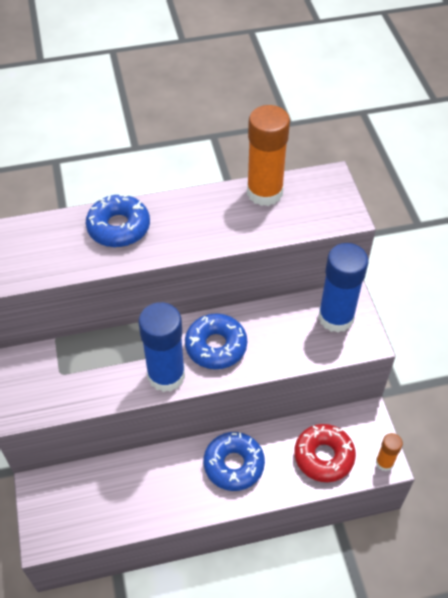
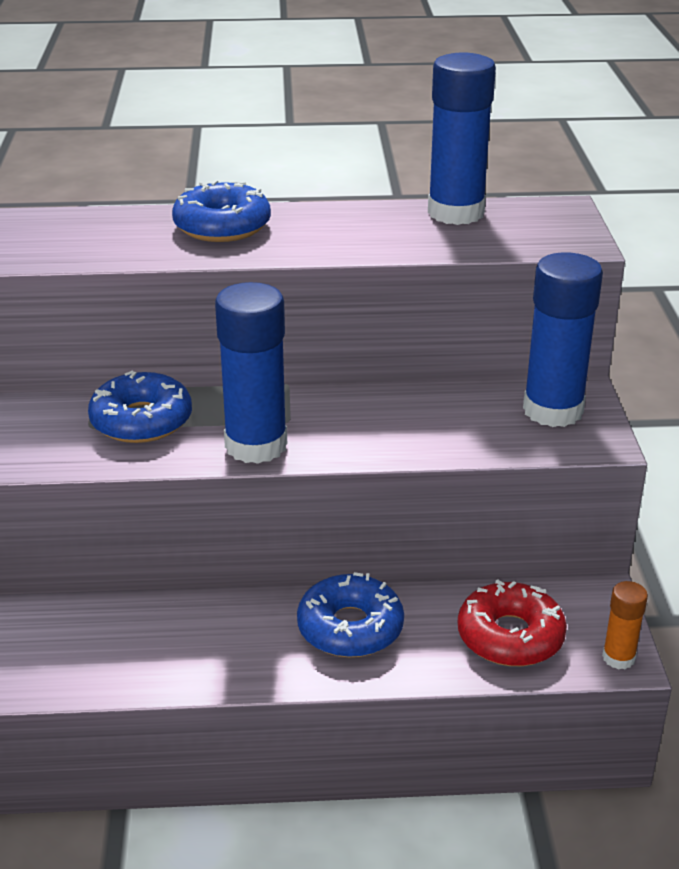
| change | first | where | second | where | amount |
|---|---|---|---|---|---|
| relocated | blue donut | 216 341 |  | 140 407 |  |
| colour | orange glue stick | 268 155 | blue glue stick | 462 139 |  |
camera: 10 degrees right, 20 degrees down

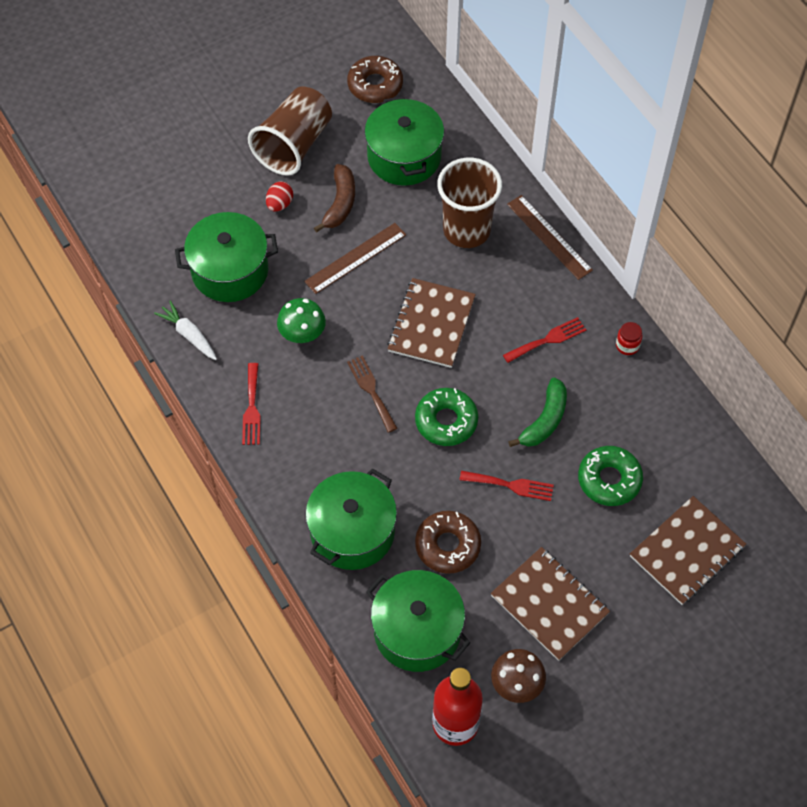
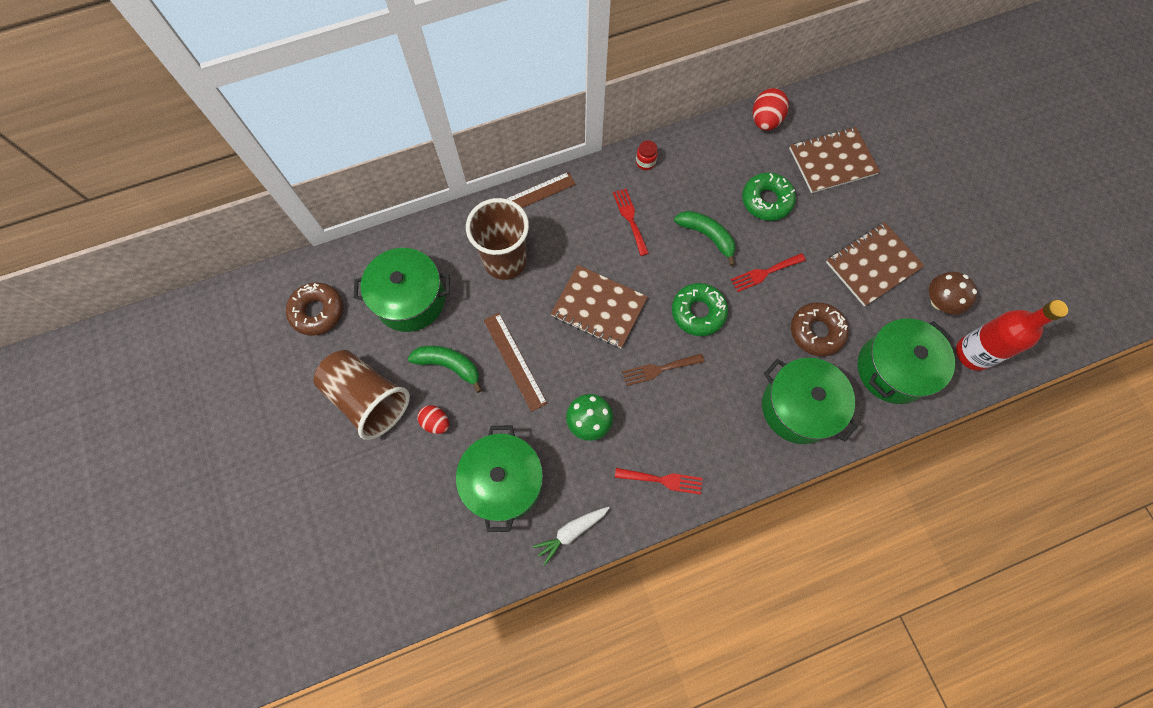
| change | first | where | second | where | amount |
|---|---|---|---|---|---|
| colour | brown banana | 334 198 | green banana | 445 369 |  |
| spun | red fork | 507 486 |  | 768 272 | 135 degrees counterclockwise |
| spun | brown notebook | 688 550 |  | 834 160 | 75 degrees counterclockwise |
| appeared |  |  | red egg | 771 109 |  |
camera: 80 degrees left, 10 degrees up

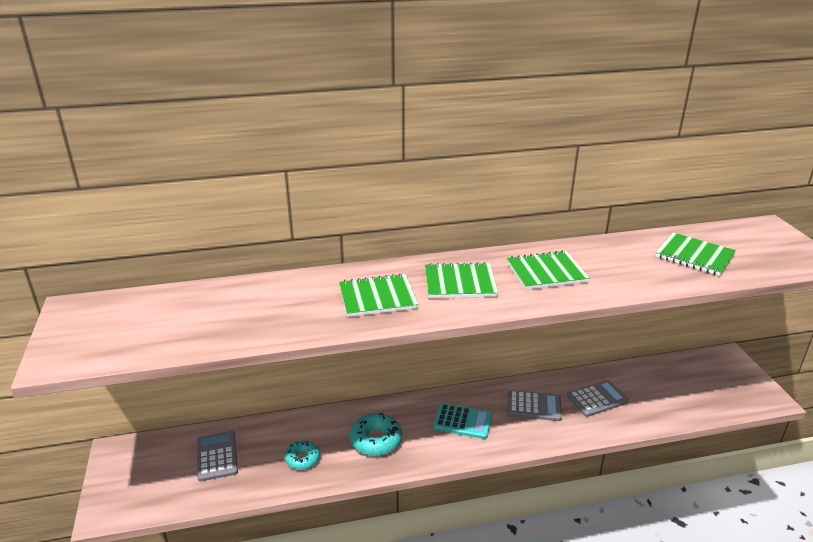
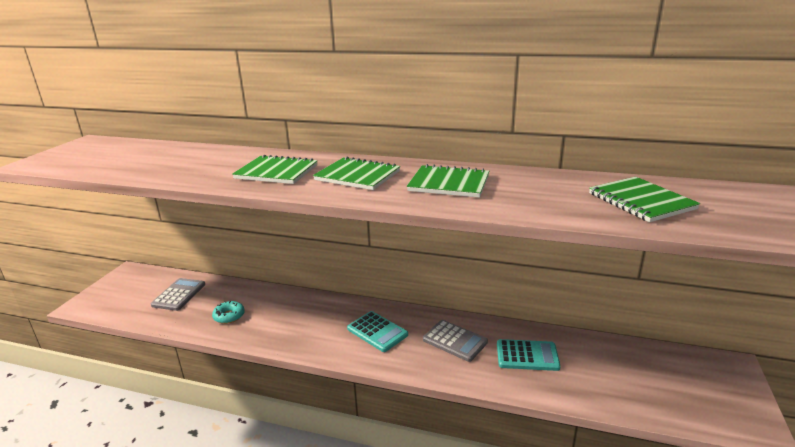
| change | first | where | second | where | amount |
|---|---|---|---|---|---|
| missing | turquoise donut | 376 434 |  |  |  |
| colour | grey calculator | 598 398 | turquoise calculator | 529 355 |  |
camera: 30 degrees right, 5 degrees down

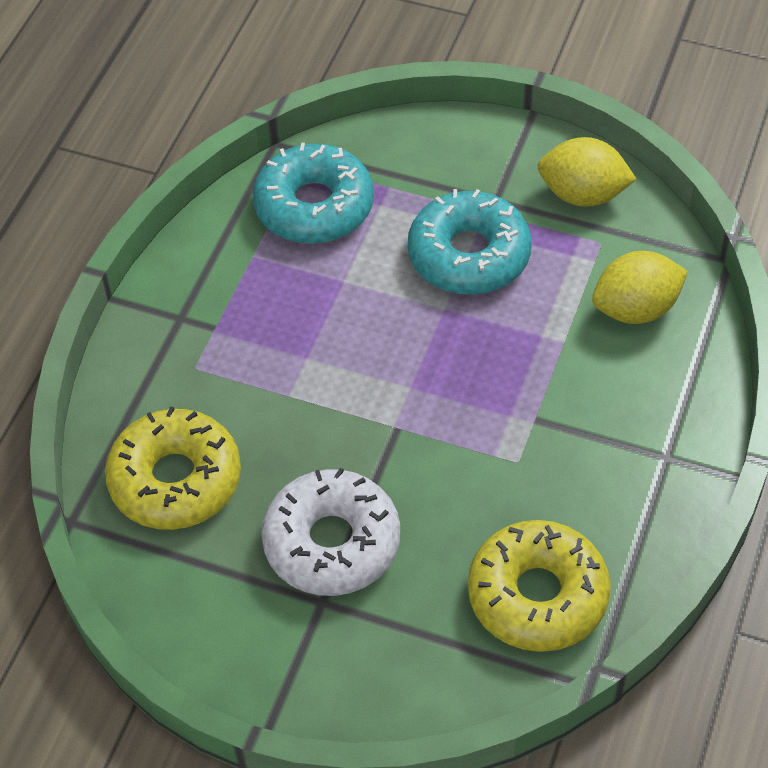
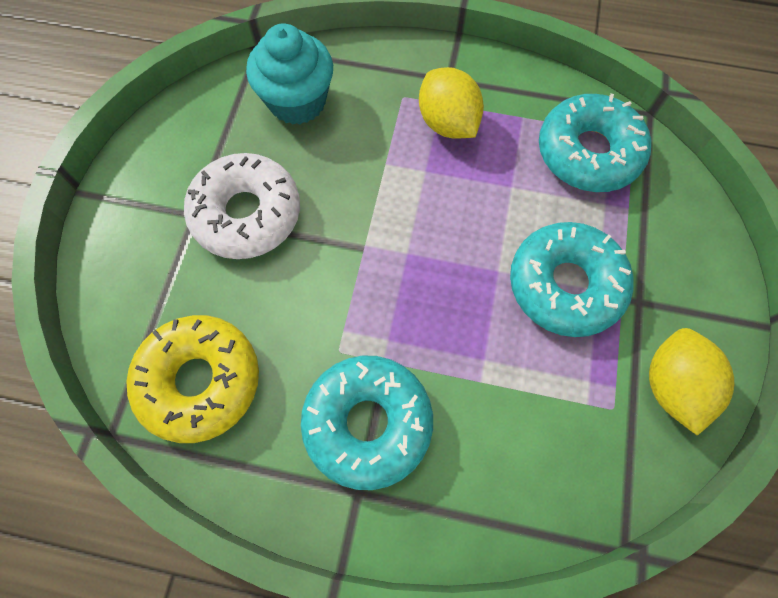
| change | first | where | second | where | amount |
|---|---|---|---|---|---|
| exchanged | yellow donut | 173 468 | turquoise cupcake | 289 74 |  |
| relocated | yellow lemon | 640 287 |  | 451 103 |  |
| appeared |  |  | turquoise donut | 367 423 |  |
camera: 80 degrees right, 15 degrees up

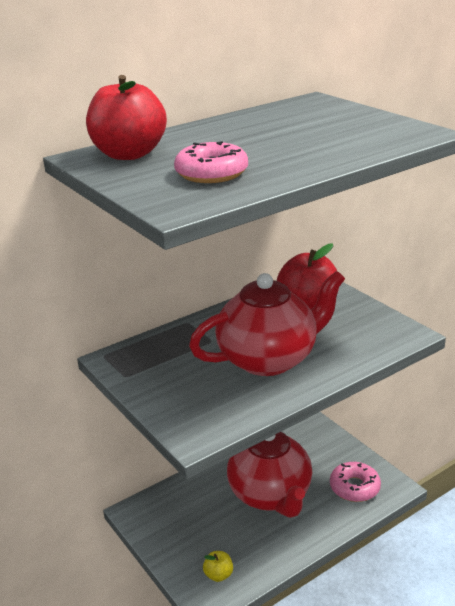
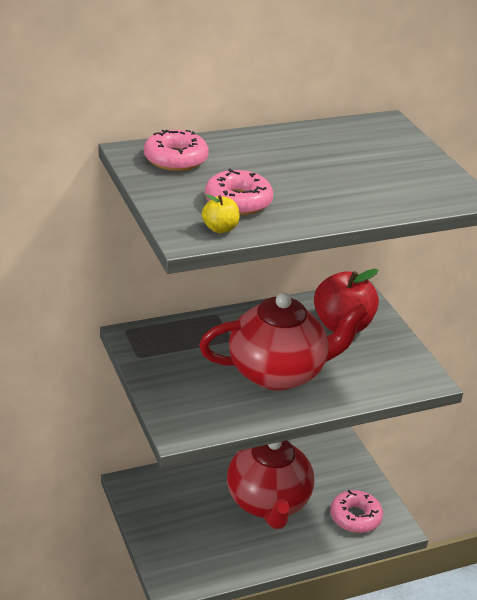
| change | first | where | second | where | amount |
|---|---|---|---|---|---|
| exchanged | red apple | 126 117 | pink donut | 176 150 |  |
| relocated | yellow apple | 218 566 |  | 221 213 |  |
camera: 10 degrees right, 5 degrees up

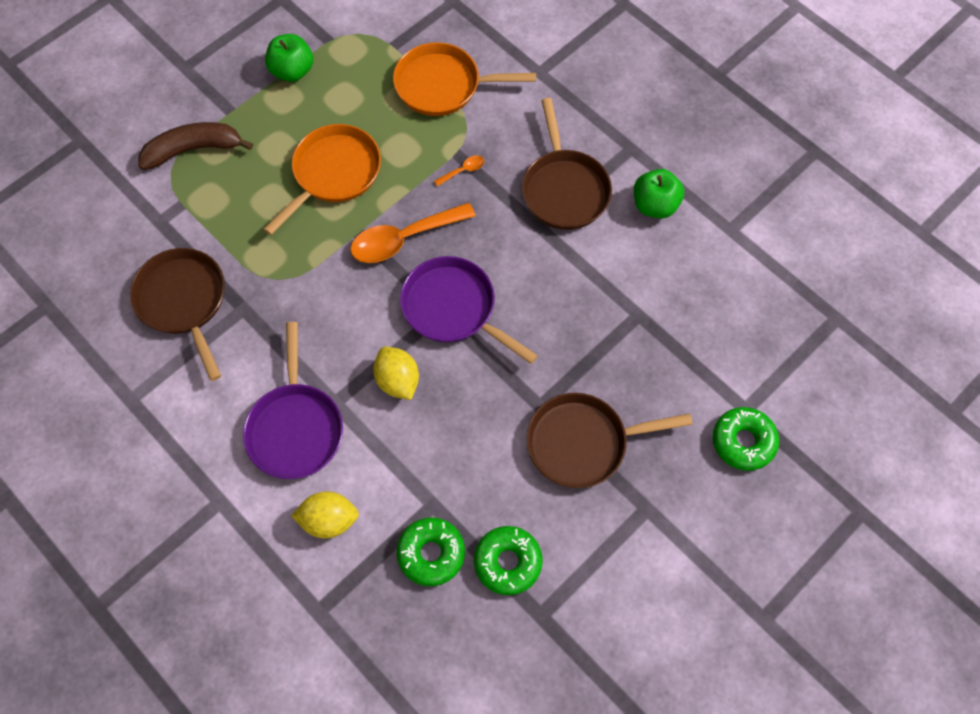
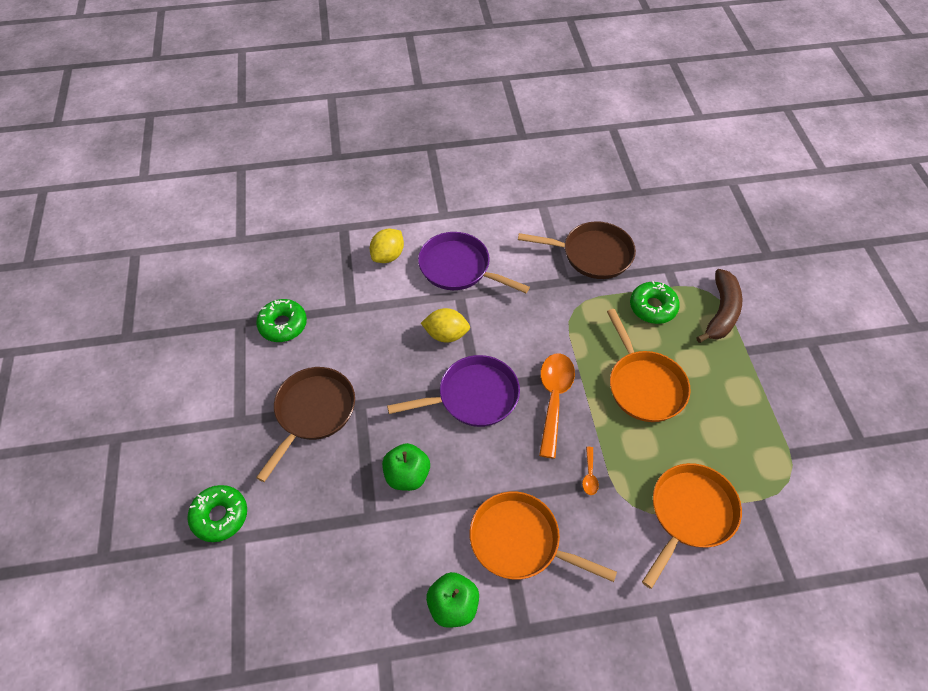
| change | first | where | second | where | amount |
|---|---|---|---|---|---|
| relocated | green apple | 289 58 |  | 406 467 |  |
| relocated | green donut | 430 552 |  | 655 302 |  |
| colour | brown pan | 567 164 | orange pan | 543 536 |  |
camera: 125 degrees right, 10 degrees down

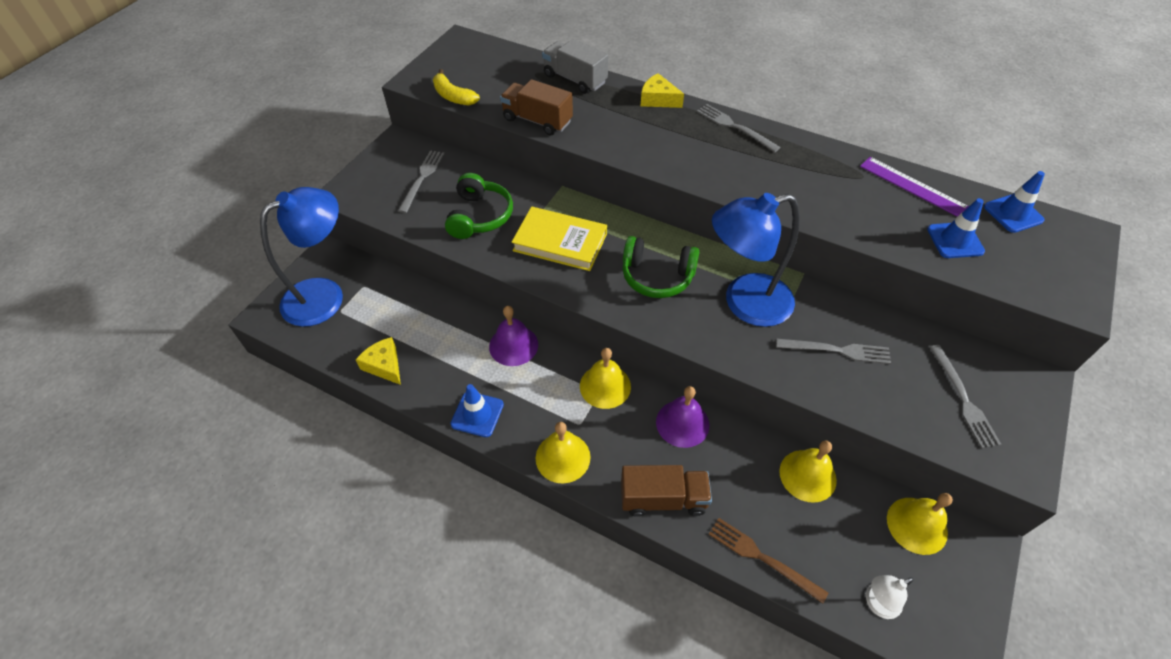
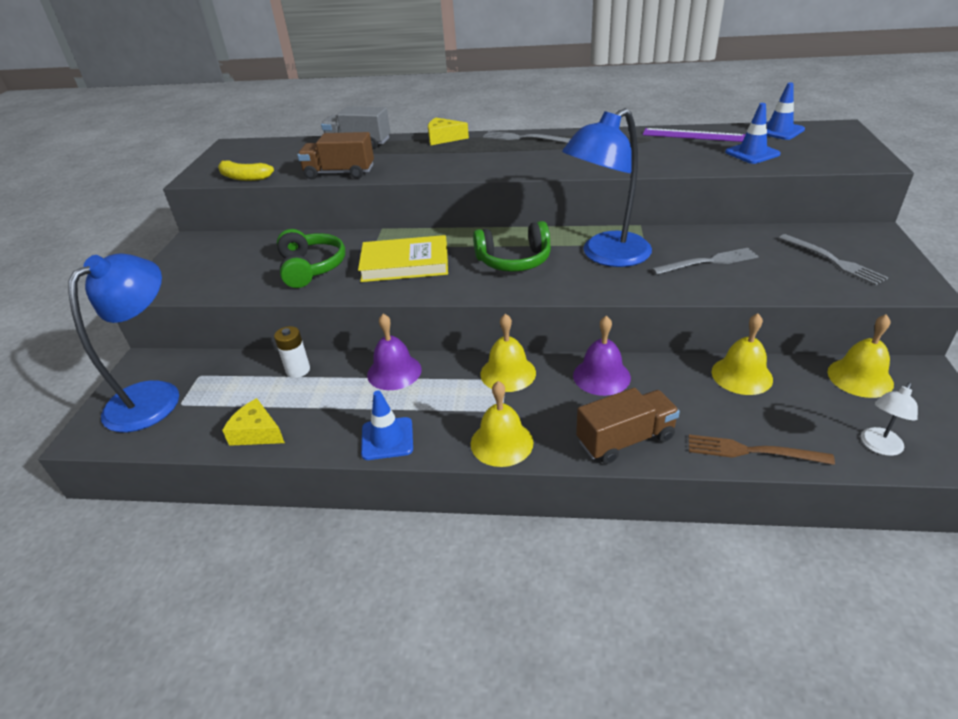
| change | first | where | second | where | amount |
|---|---|---|---|---|---|
| missing | grey fork | 421 181 |  |  |  |
| appeared |  |  | white battery | 292 352 |  |
camera: 20 degrees left, 15 degrees down

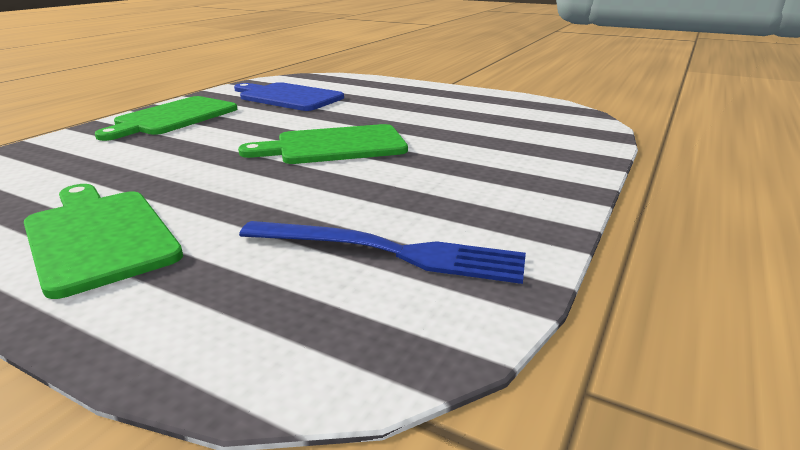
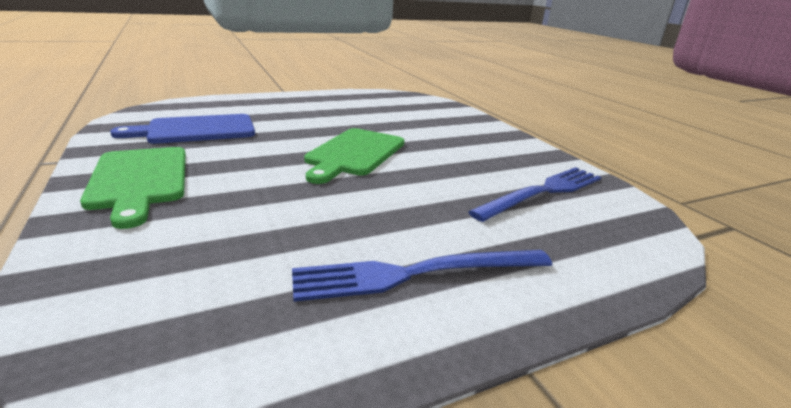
| change | first | where | second | where | amount |
|---|---|---|---|---|---|
| exchanged | green cutting board | 103 241 | blue fork | 422 276 |  |
camera: 55 degrees left, 0 degrees up

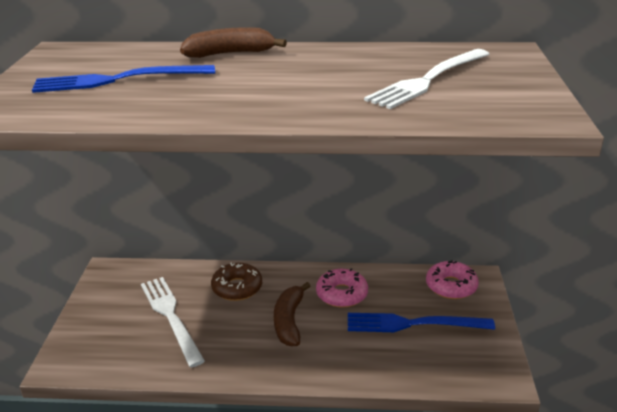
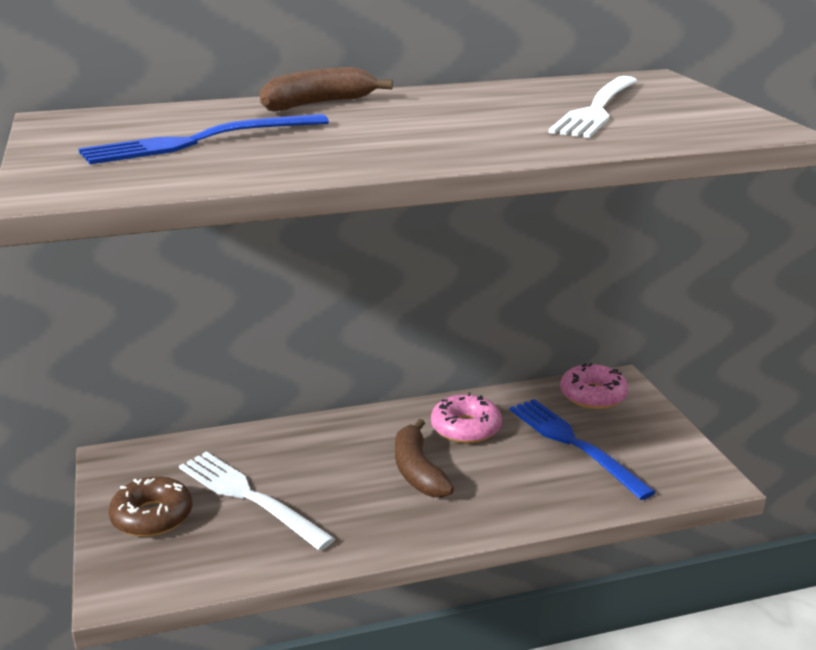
| change | first | where | second | where | amount |
|---|---|---|---|---|---|
| relocated | brown donut | 236 281 |  | 150 506 |  |
| spun | blue fork | 421 322 |  | 583 449 | 75 degrees clockwise |
camera: 20 degrees left, 5 degrees down

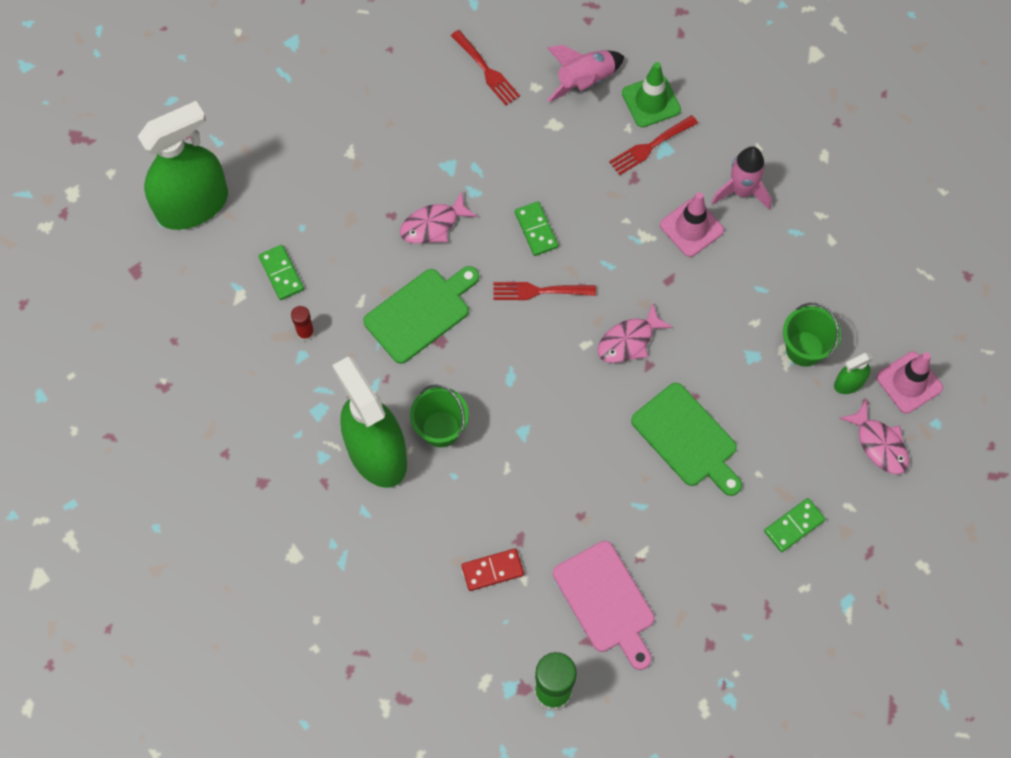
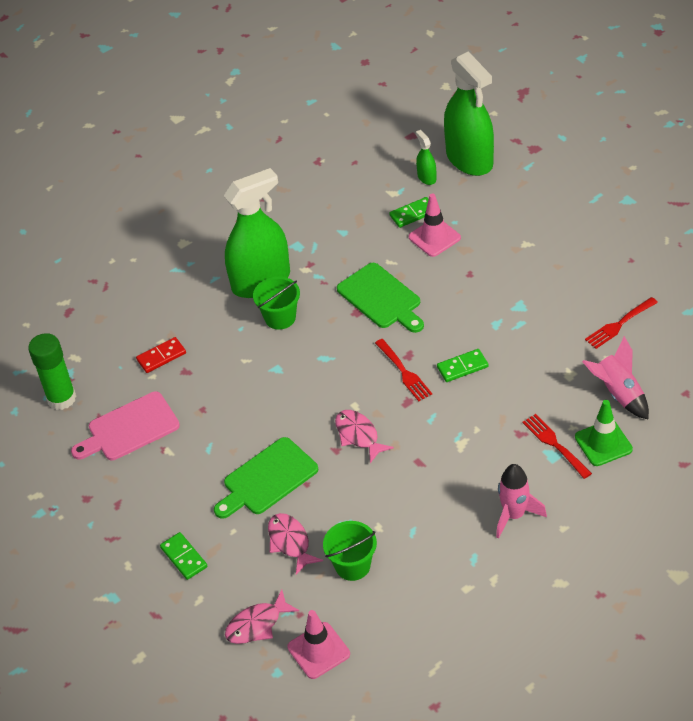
| change | first | where | second | where | amount |
|---|---|---|---|---|---|
| missing | red glue stick | 302 323 |  |  |  |
| relocated | pink fish | 438 217 |  | 295 544 |  |
| spun | red domino | 493 569 |  | 161 355 | 75 degrees clockwise |
| spun | red fork | 545 291 |  | 403 370 | 150 degrees clockwise |
| relocated | pink traffic cone | 692 224 |  | 435 225 |  |
| relocated | green spray bottle | 853 373 |  | 426 157 |  |
camera: 95 degrees right, 20 degrees down

